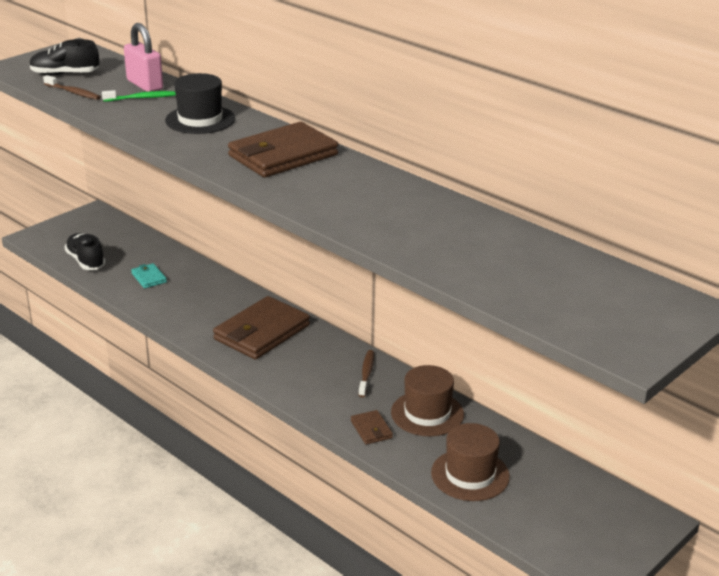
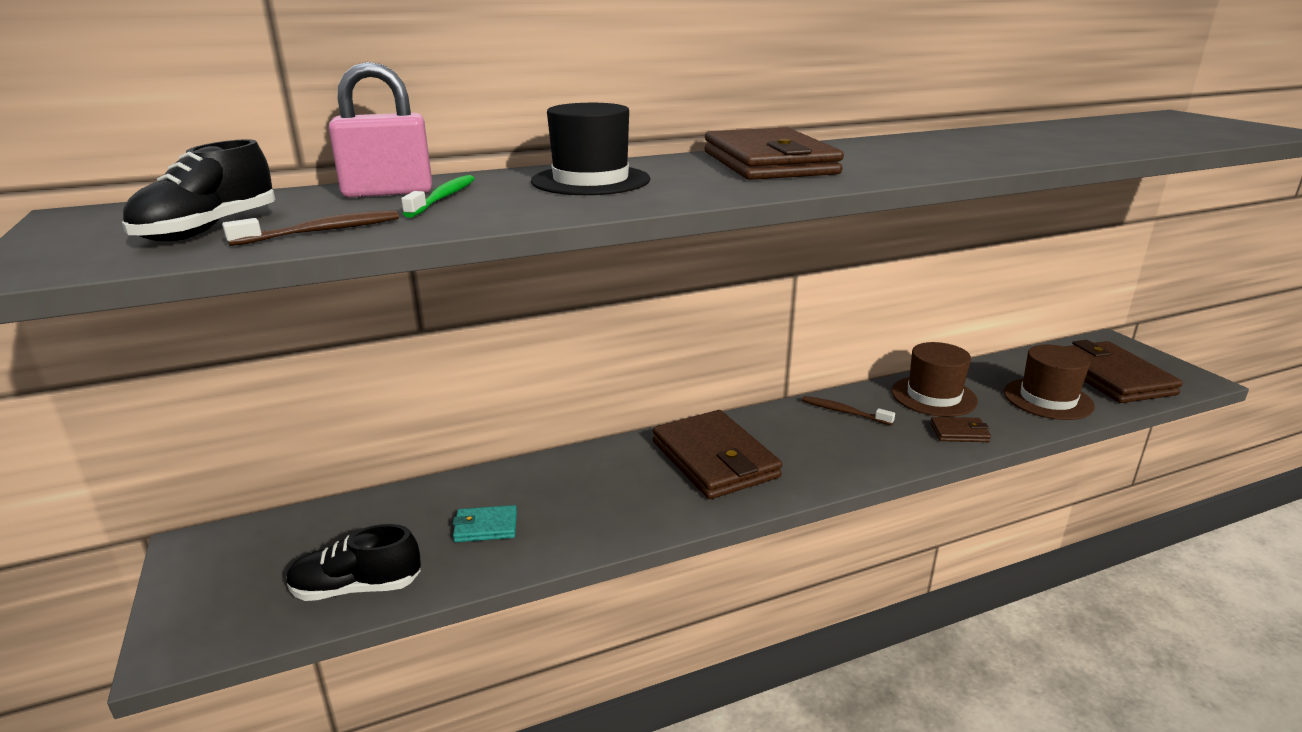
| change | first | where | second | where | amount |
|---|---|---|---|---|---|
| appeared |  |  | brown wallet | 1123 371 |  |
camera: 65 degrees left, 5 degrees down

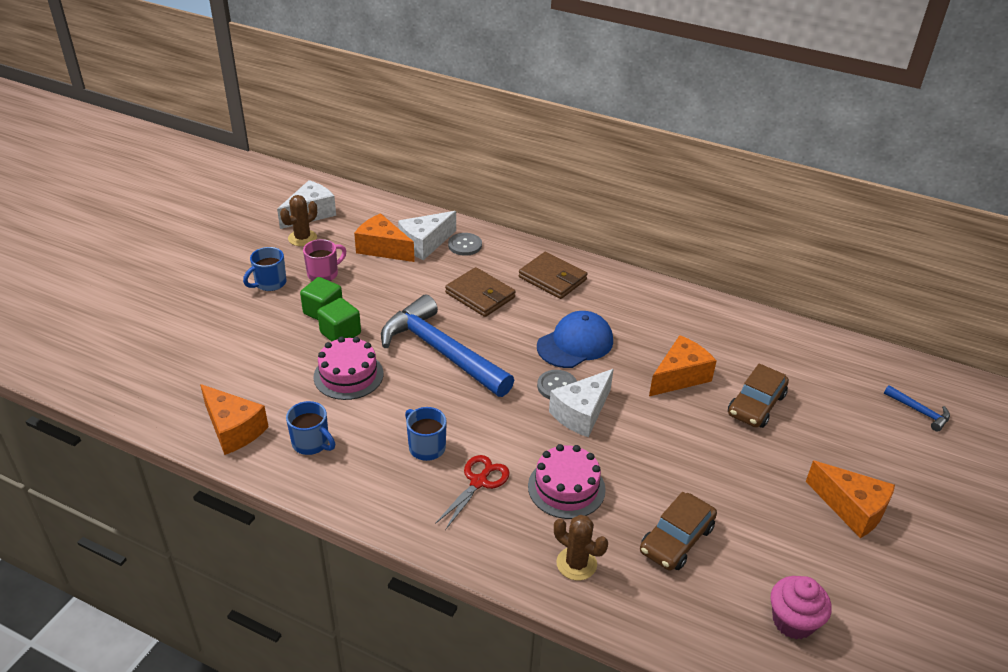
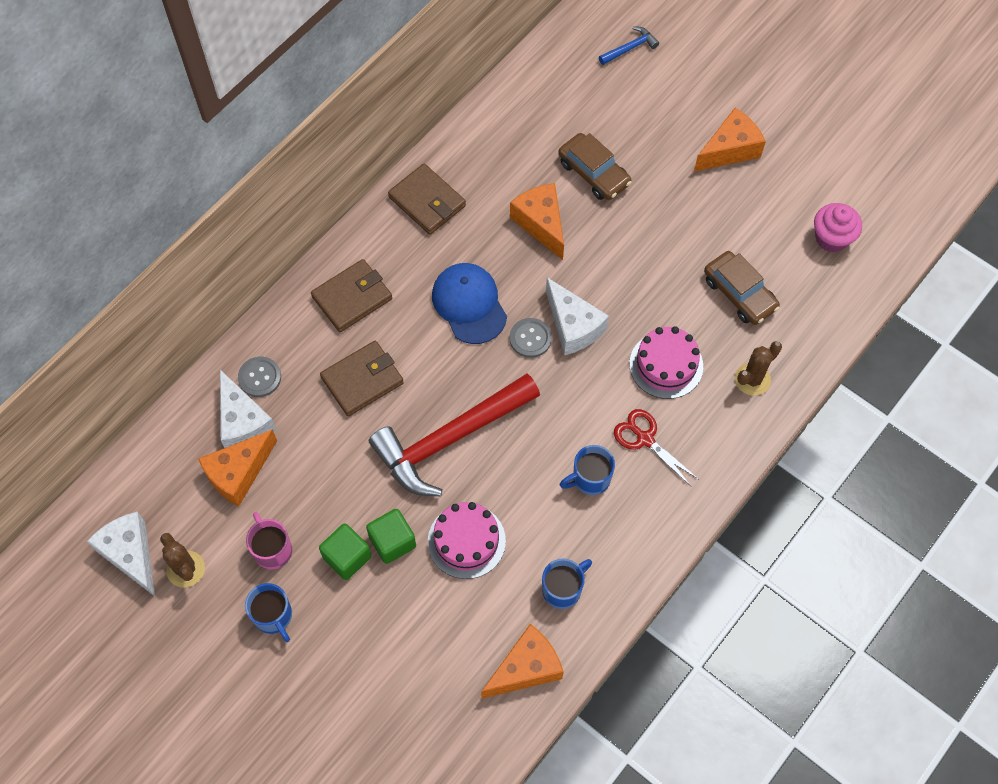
| change | first | where | second | where | amount |
|---|---|---|---|---|---|
| colour | blue hammer | 447 345 | red hammer | 454 435 |  |
| appeared |  |  | brown wallet | 427 199 |  |
camera: 75 degrees left, 25 degrees up

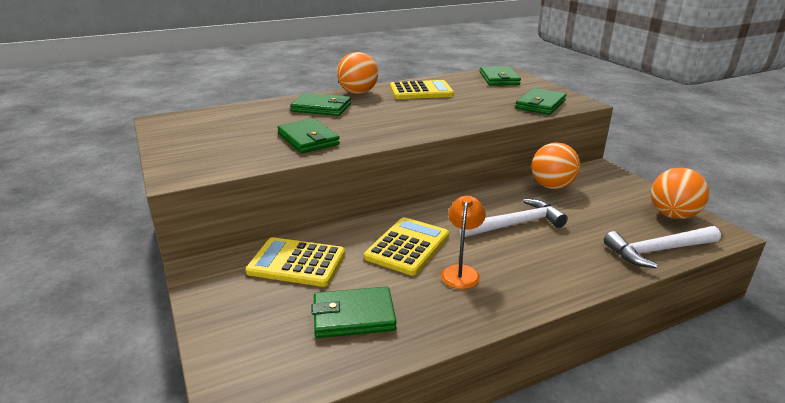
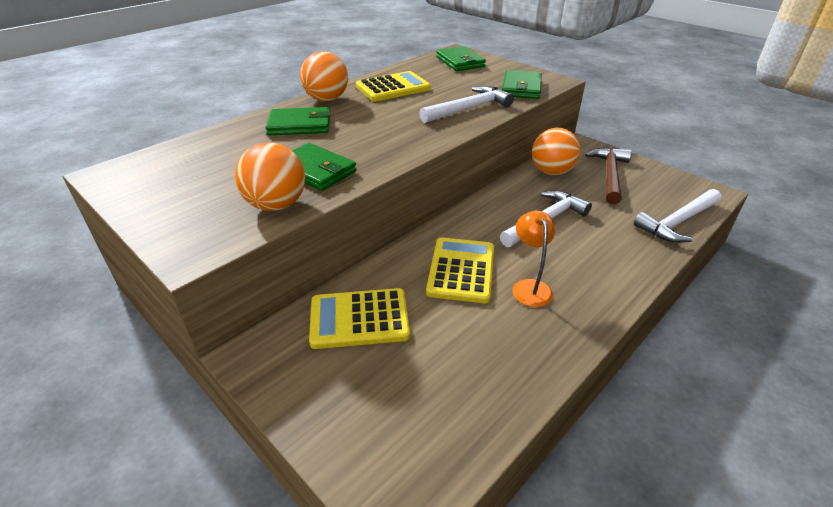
| change | first | where | second | where | amount |
|---|---|---|---|---|---|
| missing | green wallet | 354 312 |  |  |  |
| relocated | orange ball | 680 193 |  | 270 177 |  |
| appeared |  |  | white hammer | 466 104 |  |
| appeared |  |  | brown hammer | 608 176 |  |
camera: 20 degrees left, 10 degrees up

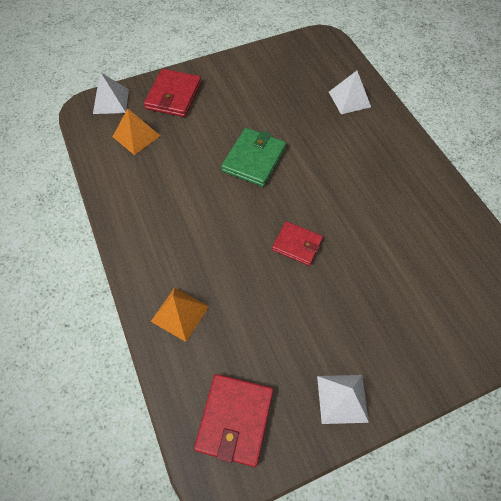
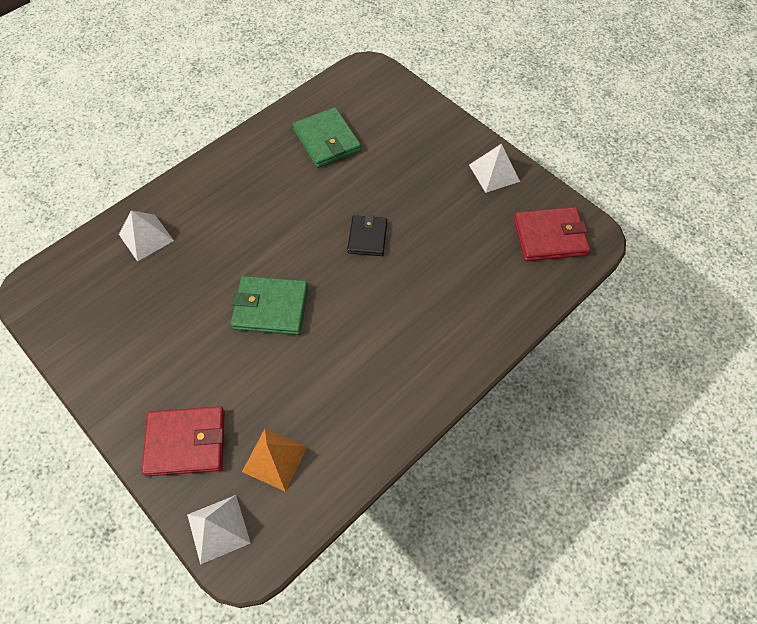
| change | first | where | second | where | amount |
|---|---|---|---|---|---|
| missing | orange pyramid | 180 314 |  |  |  |
| colour | red wallet | 297 243 | black wallet | 367 235 |  |
| appeared |  |  | green wallet | 327 137 |  |
camera: 110 degrees left, 0 degrees up

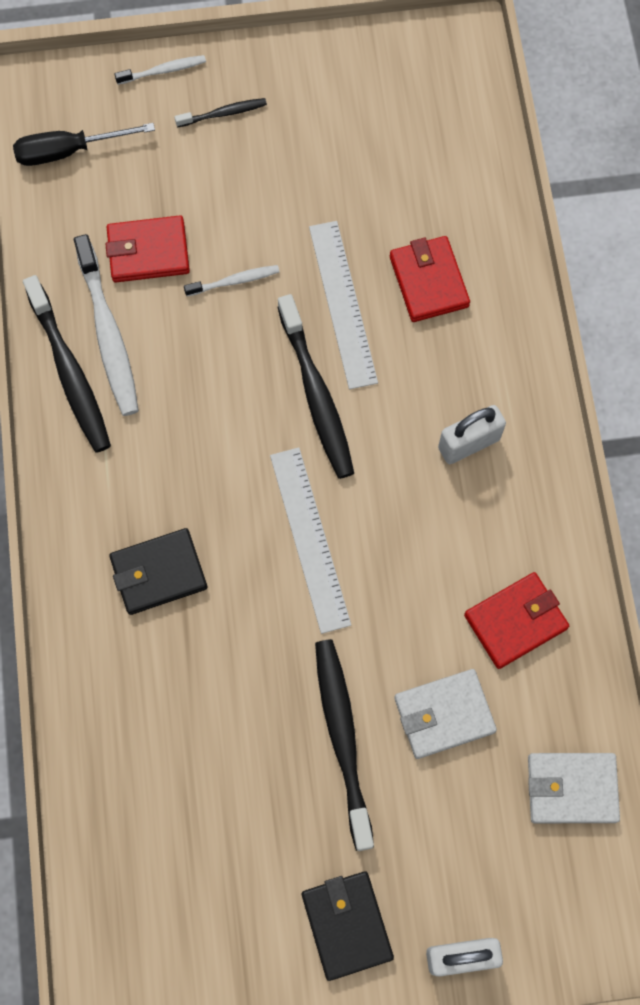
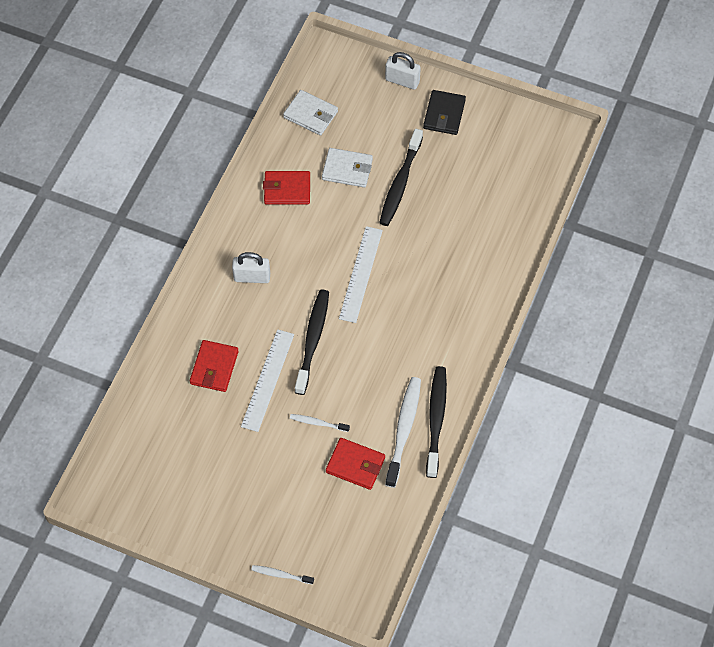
| change | first | where | second | where | amount |
|---|---|---|---|---|---|
| missing | black screwdriver | 84 144 |  |  |  |
| missing | black wallet | 158 571 |  |  |  |
| missing | black toothbrush | 221 112 |  |  |  |
camera: 150 degrees left, 10 degrees down

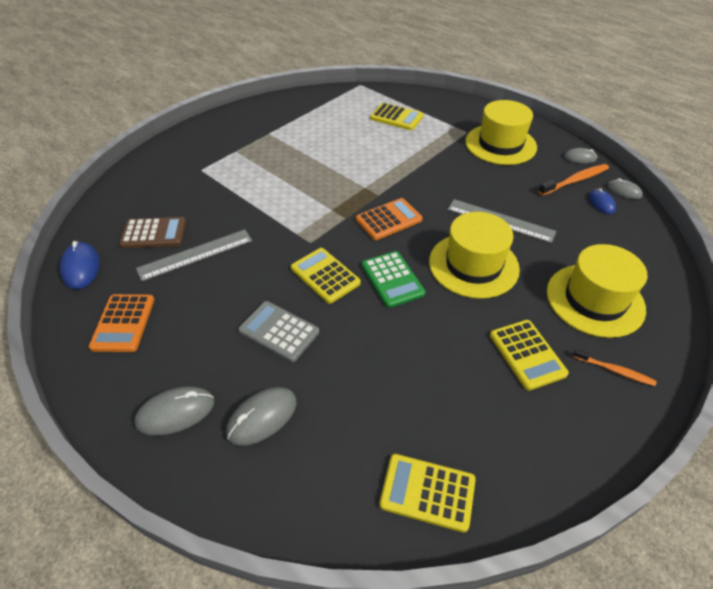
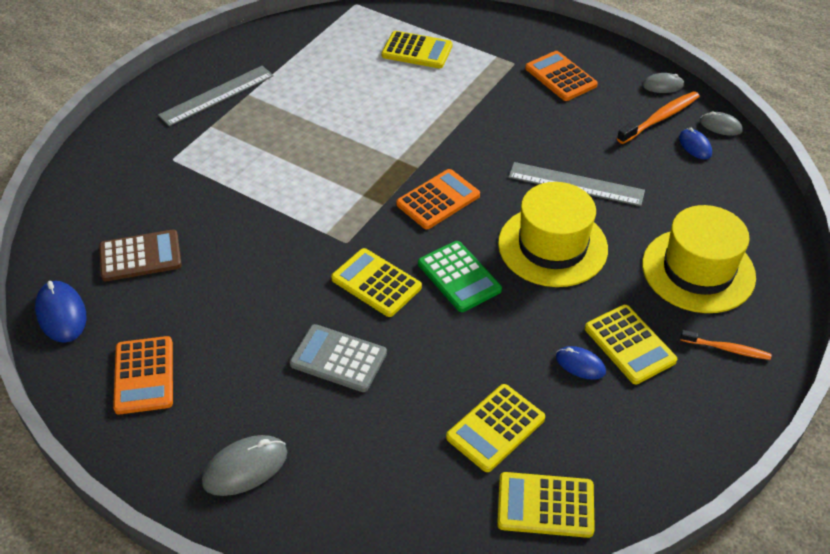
| change | first | where | second | where | amount |
|---|---|---|---|---|---|
| relocated | grey ruler | 194 255 |  | 216 96 |  |
| missing | grey mouse | 261 416 |  |  |  |
| exchanged | yellow hat | 501 132 | orange calculator | 561 76 |  |
| appeared |  |  | yellow calculator | 495 428 |  |
| appeared |  |  | blue mouse | 581 363 |  |
camera: 10 degrees left, 0 degrees up

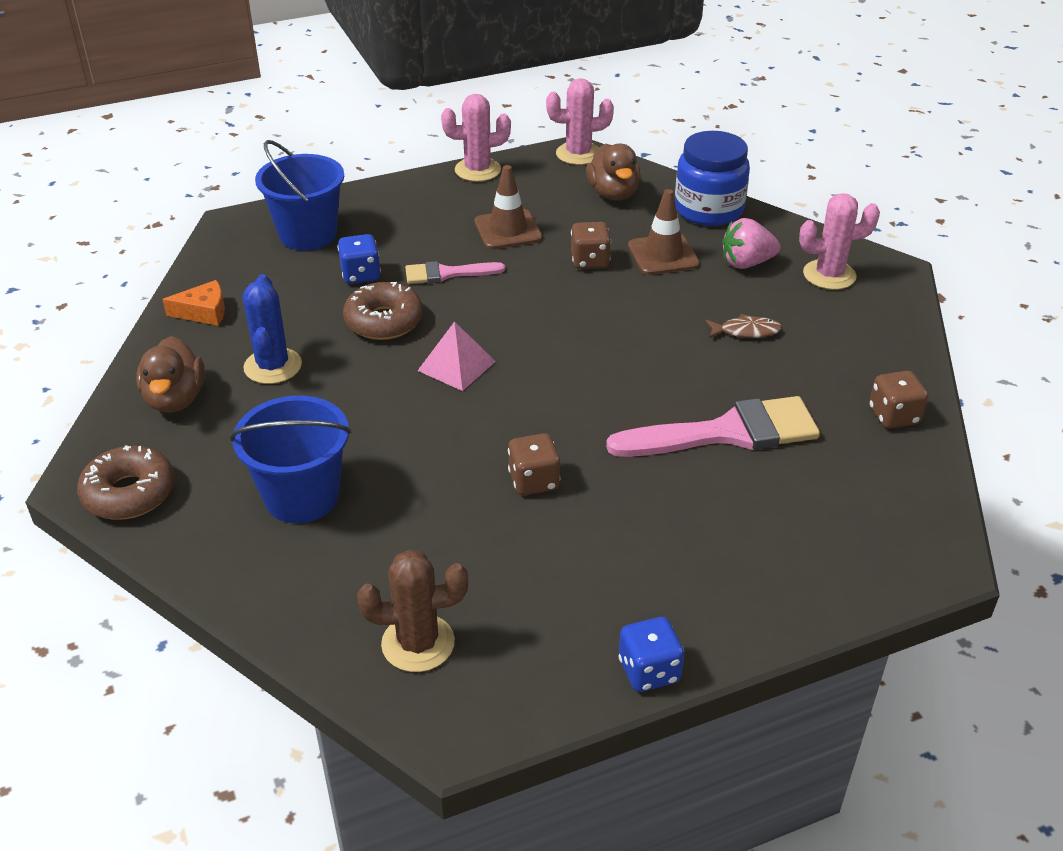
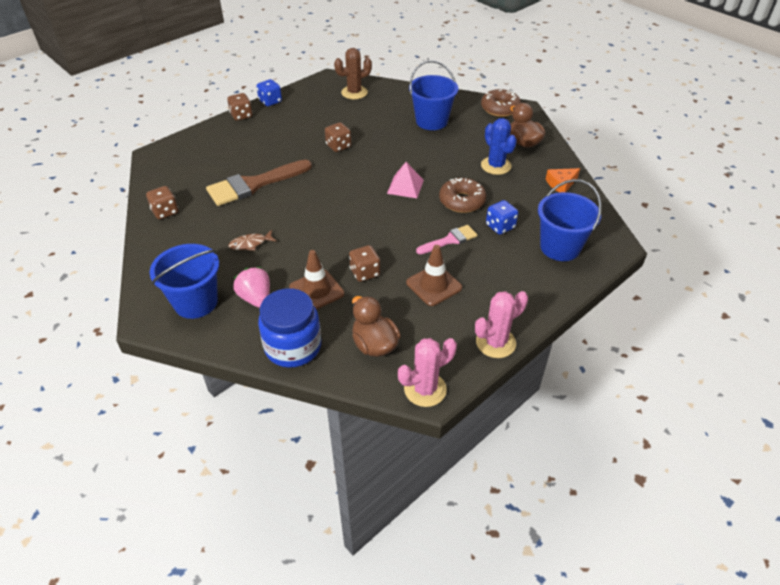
| change | first | where | second | where | amount |
|---|---|---|---|---|---|
| colour | pink brush | 713 426 | brown brush | 259 183 |  |
| spun | pink strawberry | 751 243 |  | 251 287 | 90 degrees counterclockwise |
| exchanged | pink cactus | 839 241 | blue bucket | 184 281 |  |
| appeared |  |  | brown dice | 239 107 |  |
camera: 160 degrees right, 5 degrees up

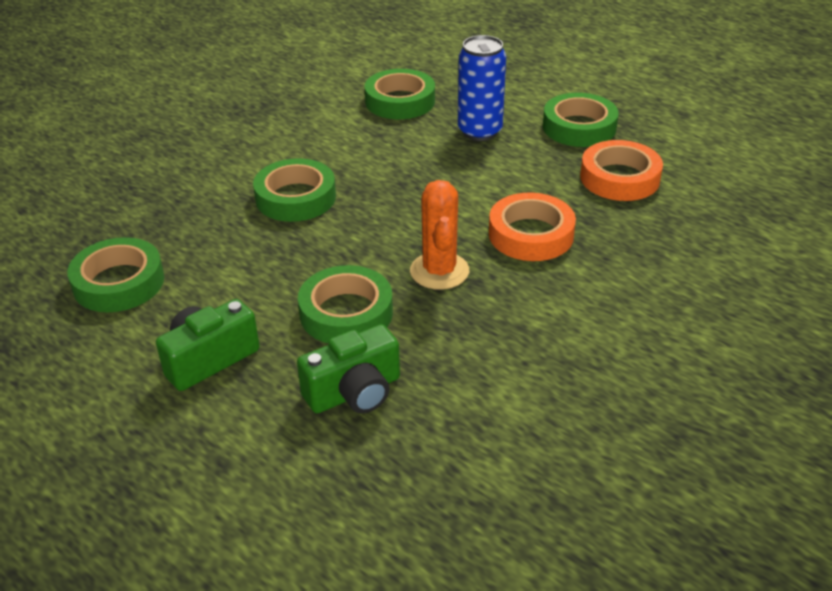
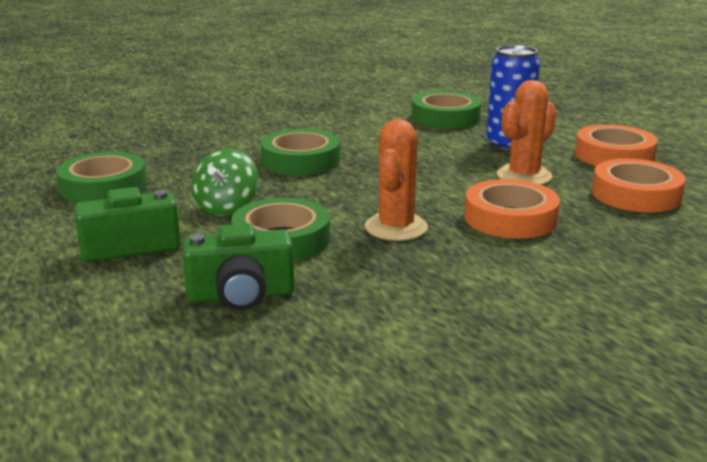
| change | first | where | second | where | amount |
|---|---|---|---|---|---|
| colour | green tape | 581 120 | orange tape | 616 145 |  |
| appeared |  |  | green spinning top | 224 182 |  |
| appeared |  |  | orange cactus | 527 132 |  |
camera: 20 degrees right, 15 degrees down

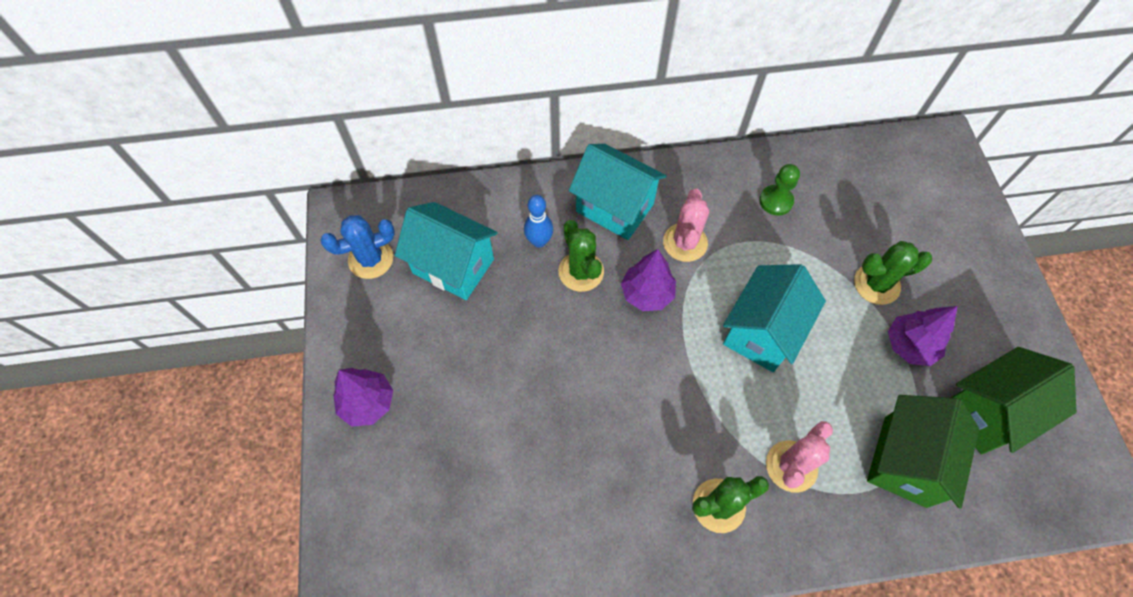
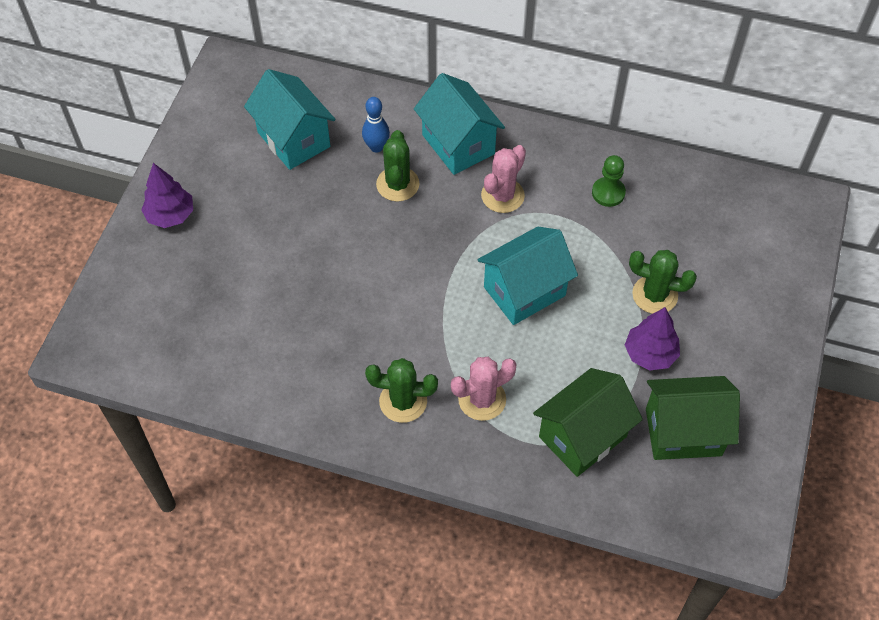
| change | first | where | second | where | amount |
|---|---|---|---|---|---|
| missing | blue cactus | 357 247 |  |  |  |
| missing | purple tree | 648 280 |  |  |  |
camera: 25 degrees right, 5 degrees down

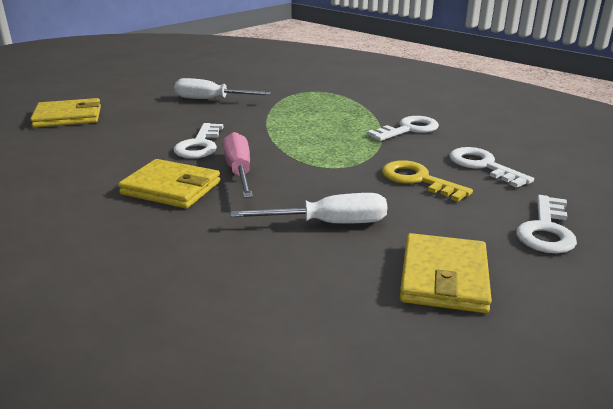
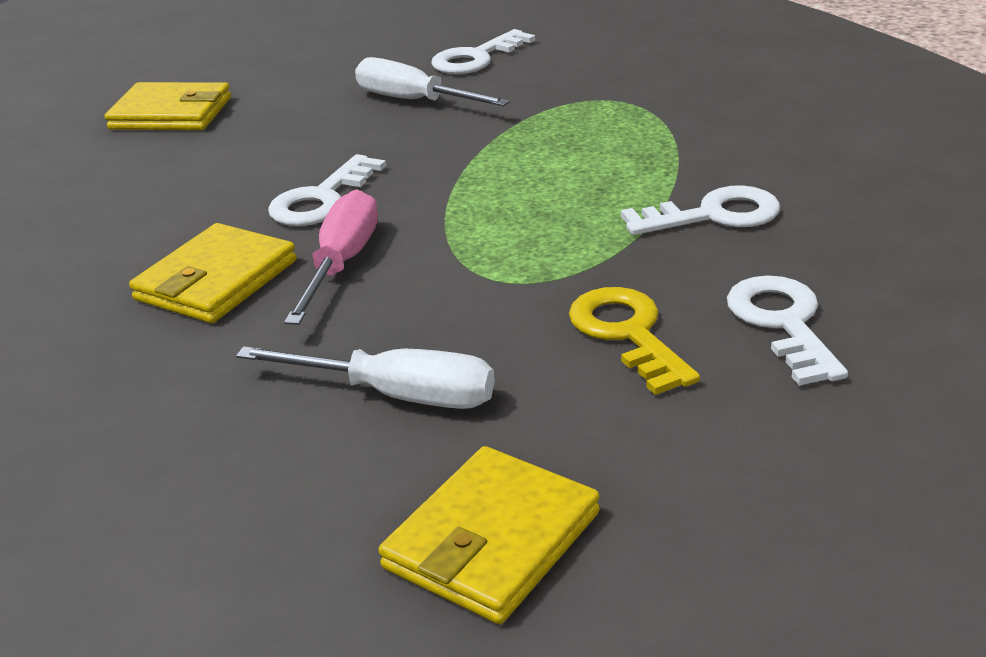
| change | first | where | second | where | amount |
|---|---|---|---|---|---|
| spun | yellow wallet | 169 184 |  | 213 273 | 75 degrees clockwise |
| relocated | white key | 546 224 |  | 483 51 |  |
camera: 25 degrees right, 5 degrees up

